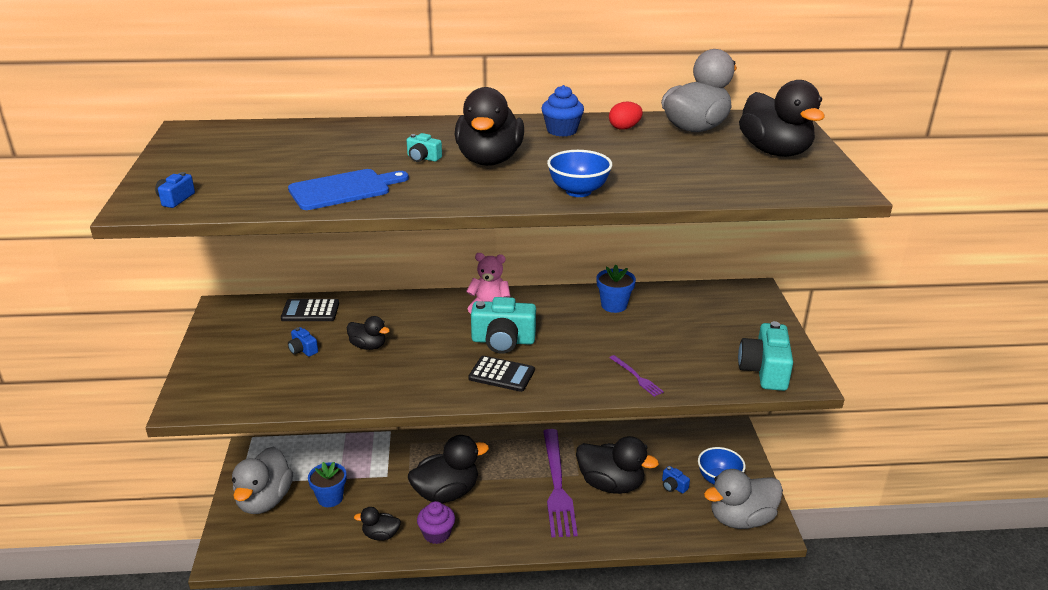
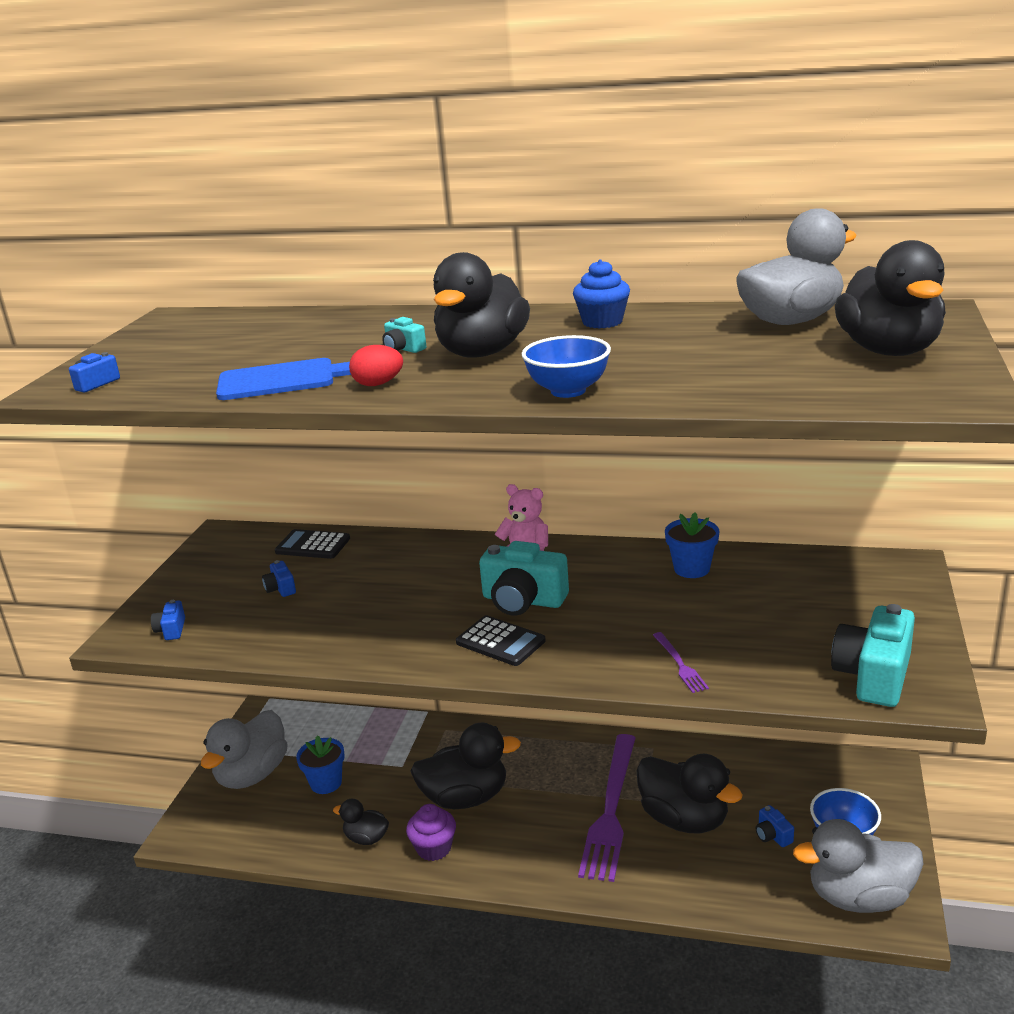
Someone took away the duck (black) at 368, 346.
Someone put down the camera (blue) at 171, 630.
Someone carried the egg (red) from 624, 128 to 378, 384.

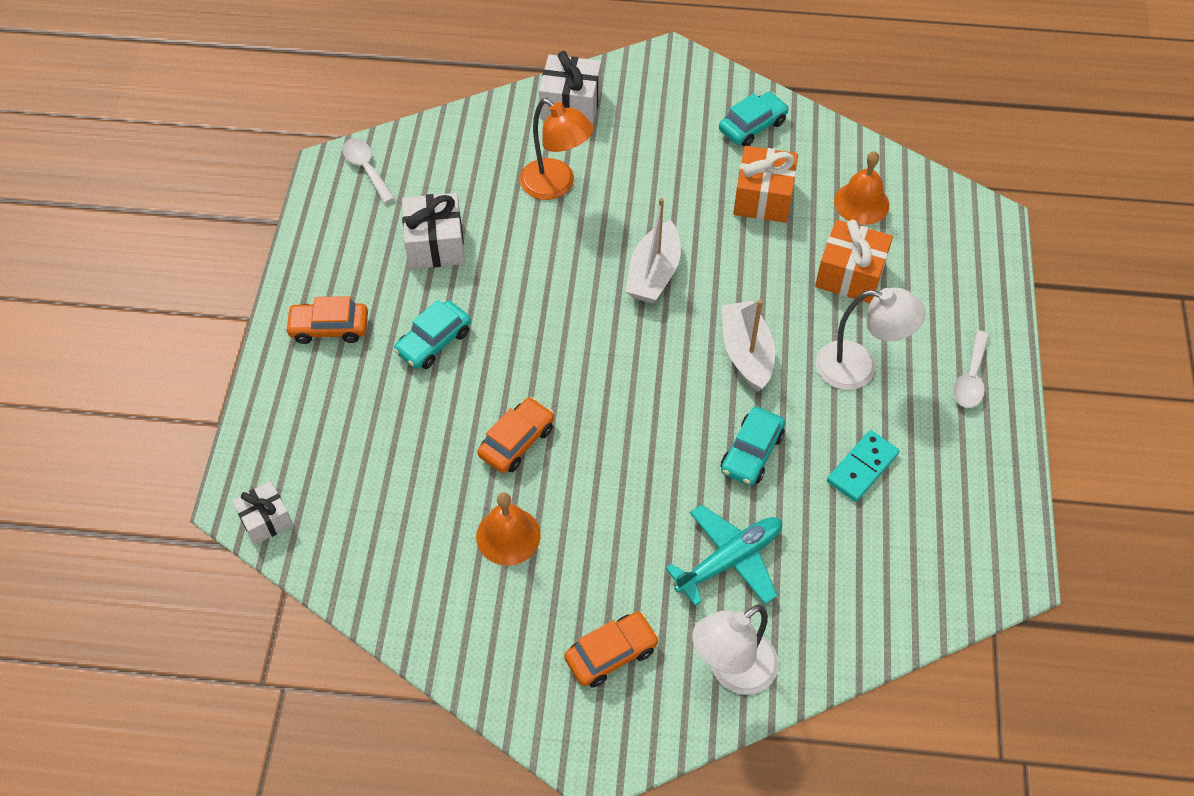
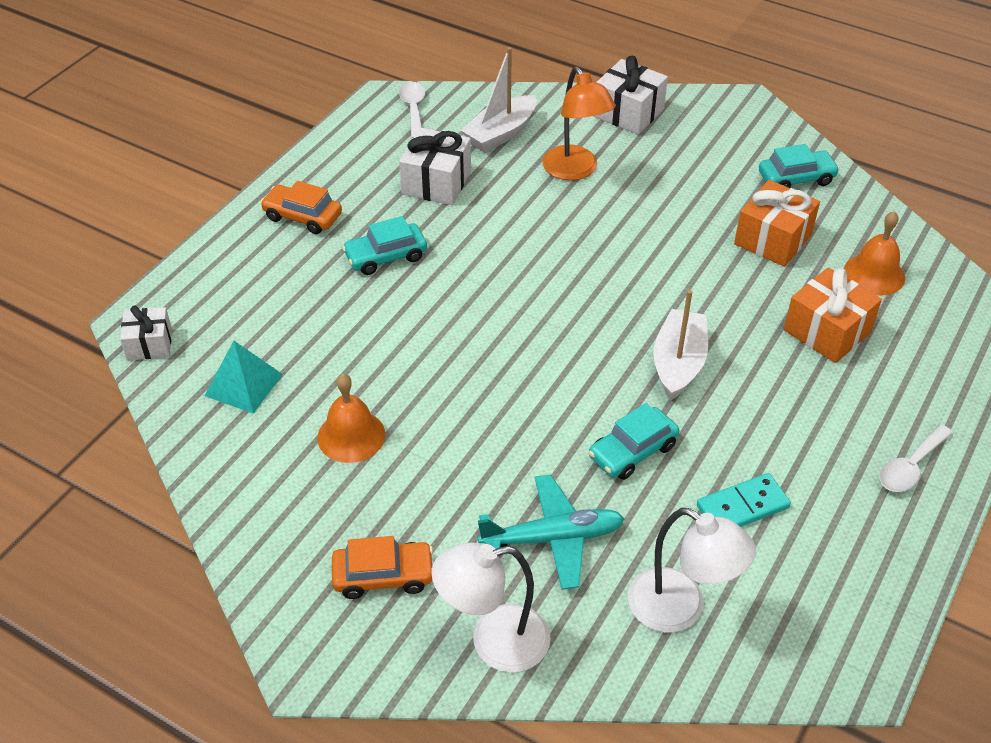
Someone took away the car (orange) at 517, 441.
Someone put down the pyramid (turquoise) at 244, 384.
Someone carried the boat (white) from 653, 273 to 501, 133.
Someone carried the lamp (white) from 859, 367 to 680, 609.

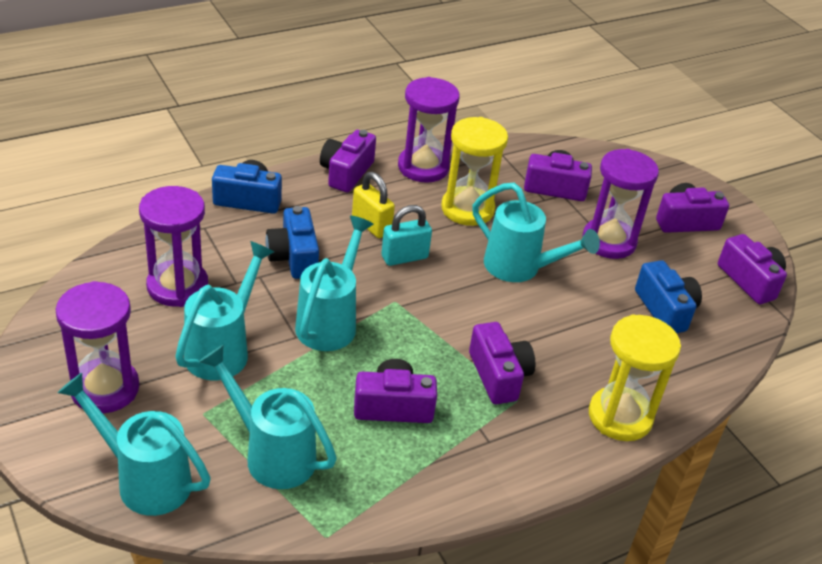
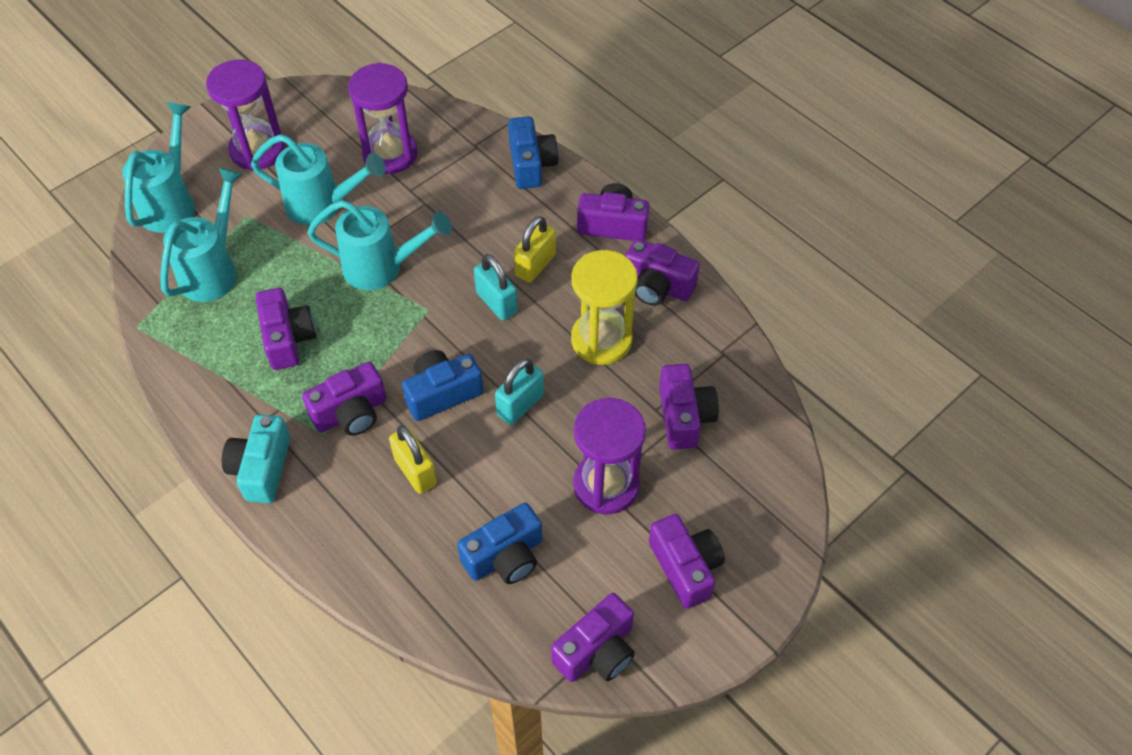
Someone took away the hourglass (yellow) at 620, 416.
Someone put down the camera (turquoise) at 261, 468.
Someone put down the padlock (yellow) at 415, 471.
Someone carried the camera (blue) from 294, 257 to 442, 393.
Someone swapped the hourglass (purple) at 423, 167 for the camera (purple) at 657, 286.
Someone swapped the watering can (turquoise) at 520, 268 for the padlock (turquoise) at 520, 405.

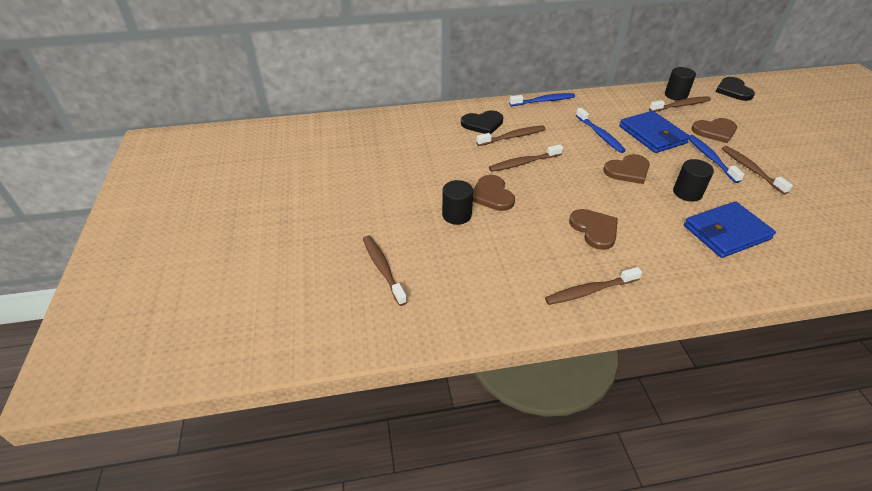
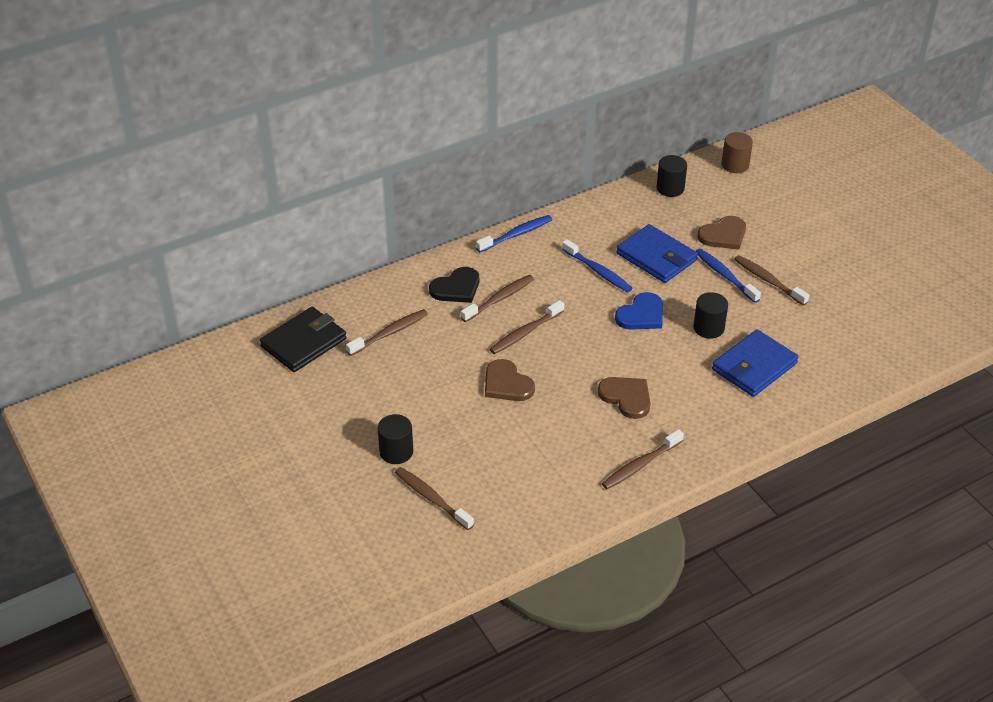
Someone put down the wallet (black) at 304, 342.
Someone carried the cylinder (black) from 456, 215 to 396, 452.
Someone carried the toothbrush (brown) from 681, 105 to 389, 333.
Someone swapped the heart (black) at 733, 90 for the cylinder (brown) at 735, 165.
Someone repainted the heart (brown) at 628, 171, which became the heart (blue) at 641, 315.

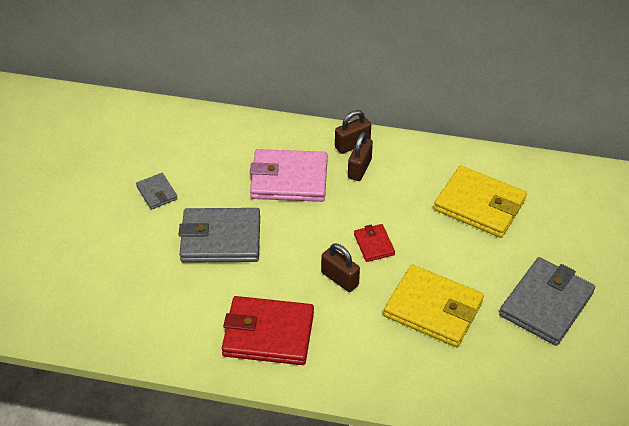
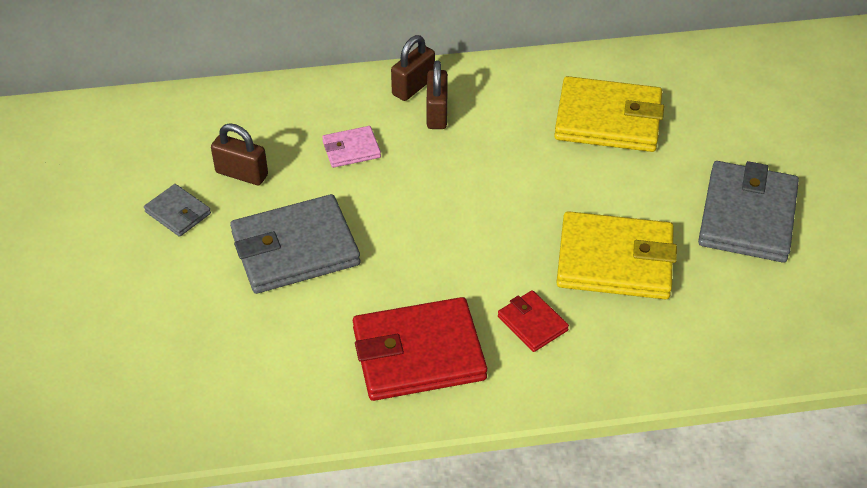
Someone carried the padlock (brown) from 340, 279 to 242, 174.
Someone carried the wallet (red) from 374, 244 to 532, 323.
Someone scaled the wallet (pink) at 289, 179 by 0.50.

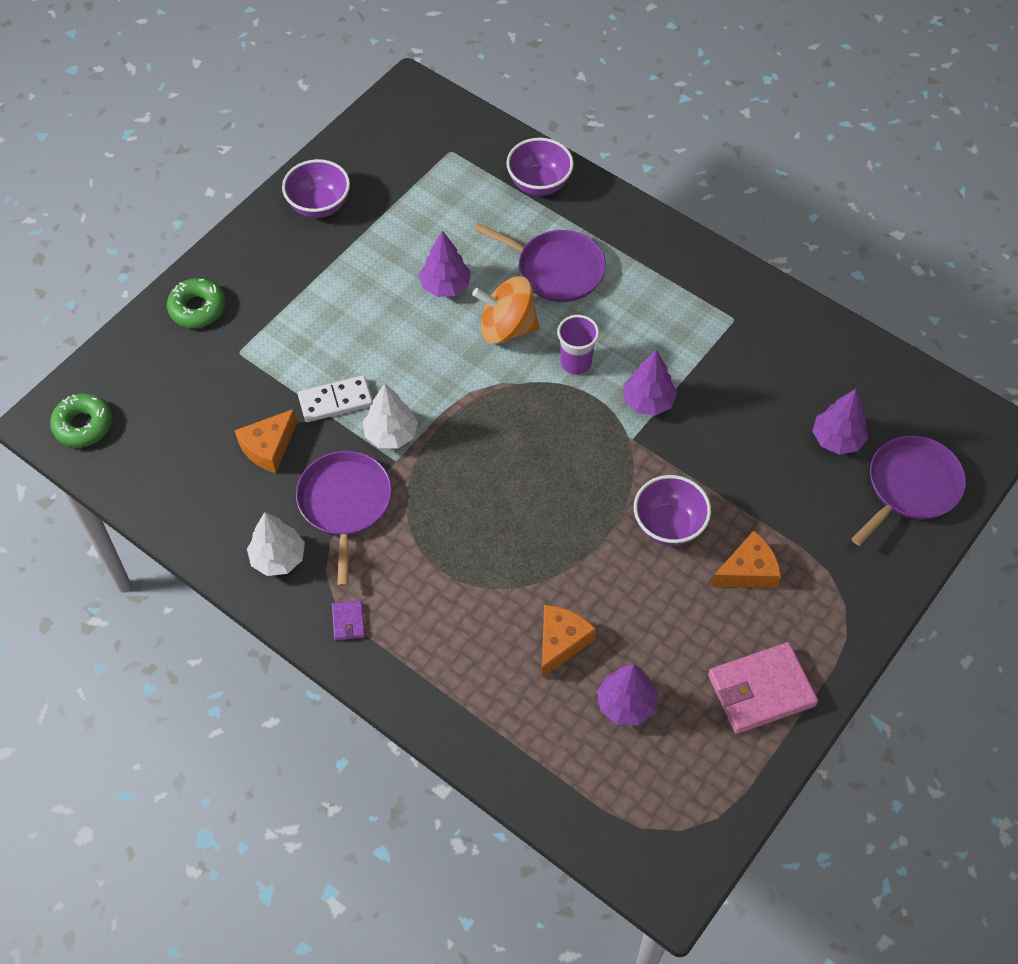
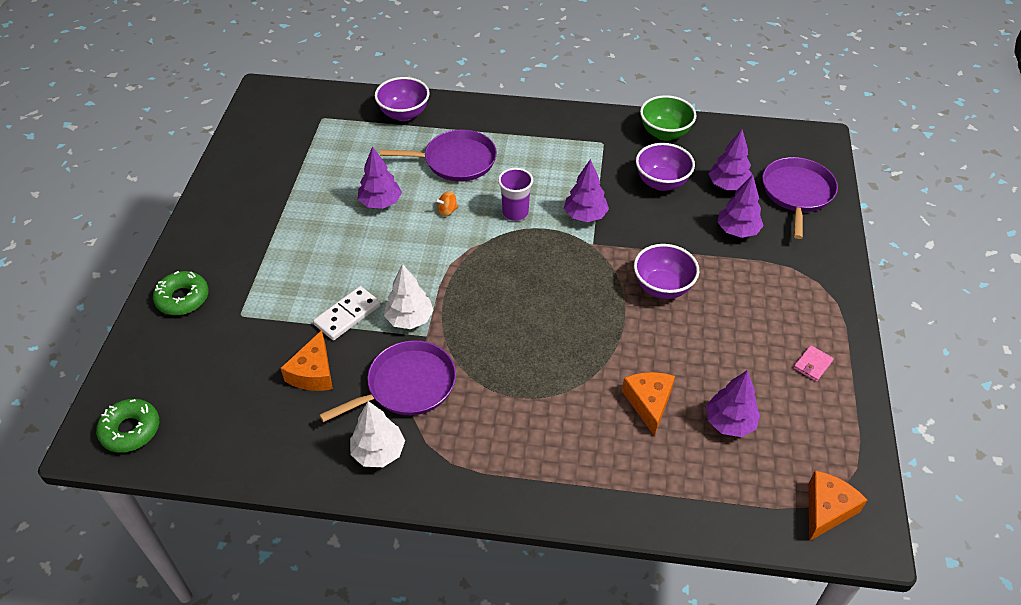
Someone took away the wallet (purple) at 348, 621.
Someone put down the bowl (green) at 664, 133.
Someone put down the tree (purple) at 737, 230.
Someone carried the bowl (purple) from 319, 206 to 661, 182.
Someone carried the cheese (orange) from 748, 571 to 826, 509.
Someone rotated the pan (purple) at 345, 504 by 90 degrees clockwise.
Someone scaled the spinning top (orange) at 507, 328 by 0.42.
Someone scaled the wallet (pink) at 761, 690 by 0.45.

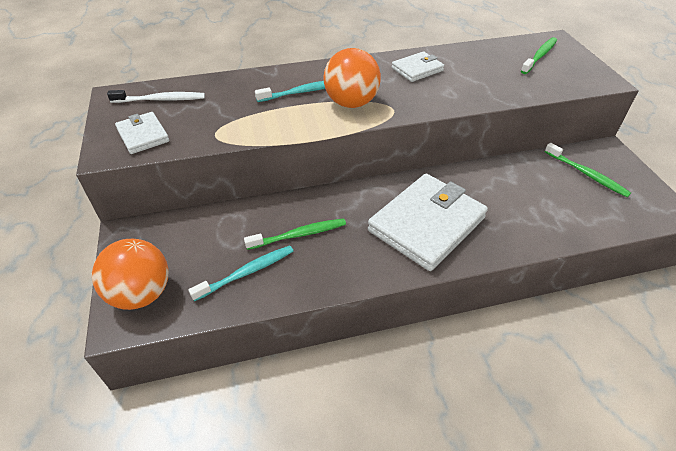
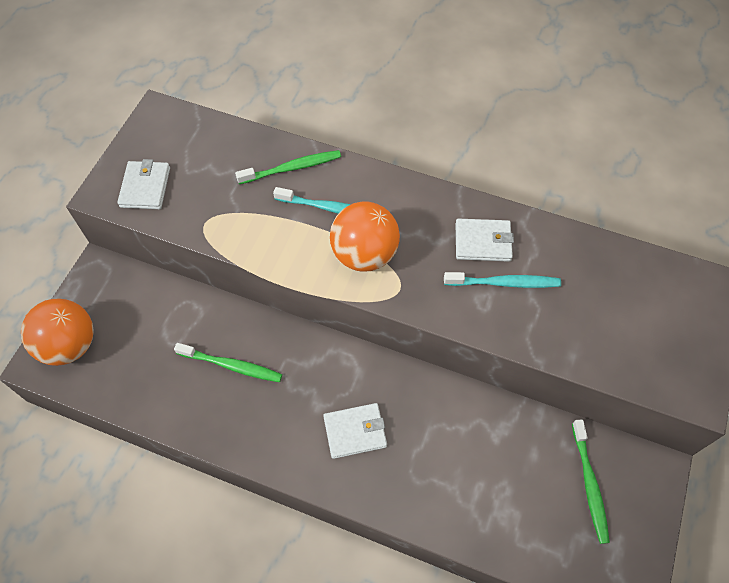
Someone took away the toothbrush (white) at 160, 100.
Someone carried the toothbrush (turquoise) from 246, 273 to 504, 283.
Someone carried the toothbrush (green) from 539, 56 to 291, 168.
Someone scaled the wallet (white) at 427, 224 by 0.50.

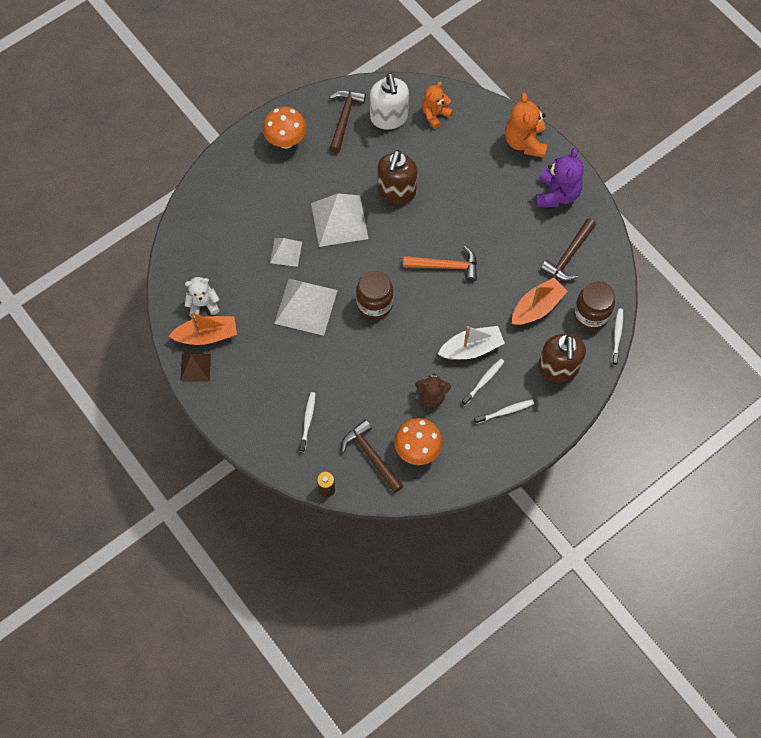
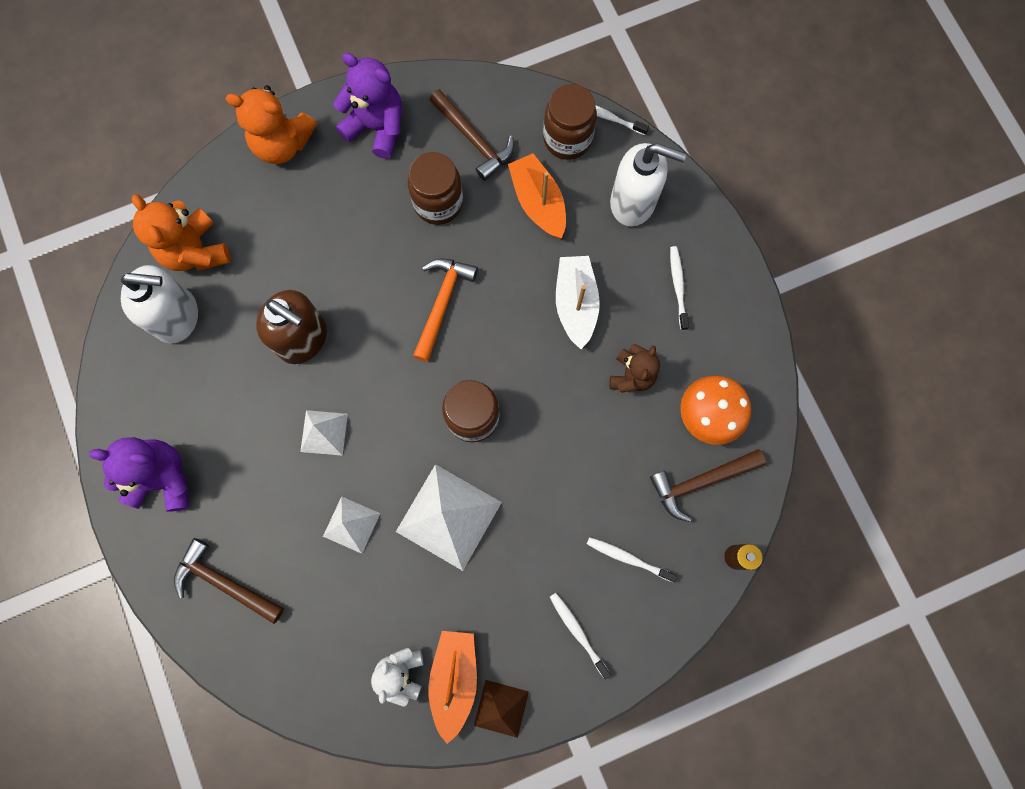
Someone put down the jar (brown) at 438, 203.
Someone carried the hammer (brown) from 344, 118 to 224, 583.
Someone carried the toothbrush (white) from 483, 381 to 578, 632.
Someone swapped the mushroom (orange) at 286, 141 for the teddy bear (purple) at 163, 478.
Someone repainted the soap dispenser (brown) at 558, 368, which became the soap dispenser (white) at 633, 202.
Someone scaled the pyramid (white) at 339, 220 by 0.56.
Someone scaled the teddy bear (orange) at 435, 115 by 1.51.

